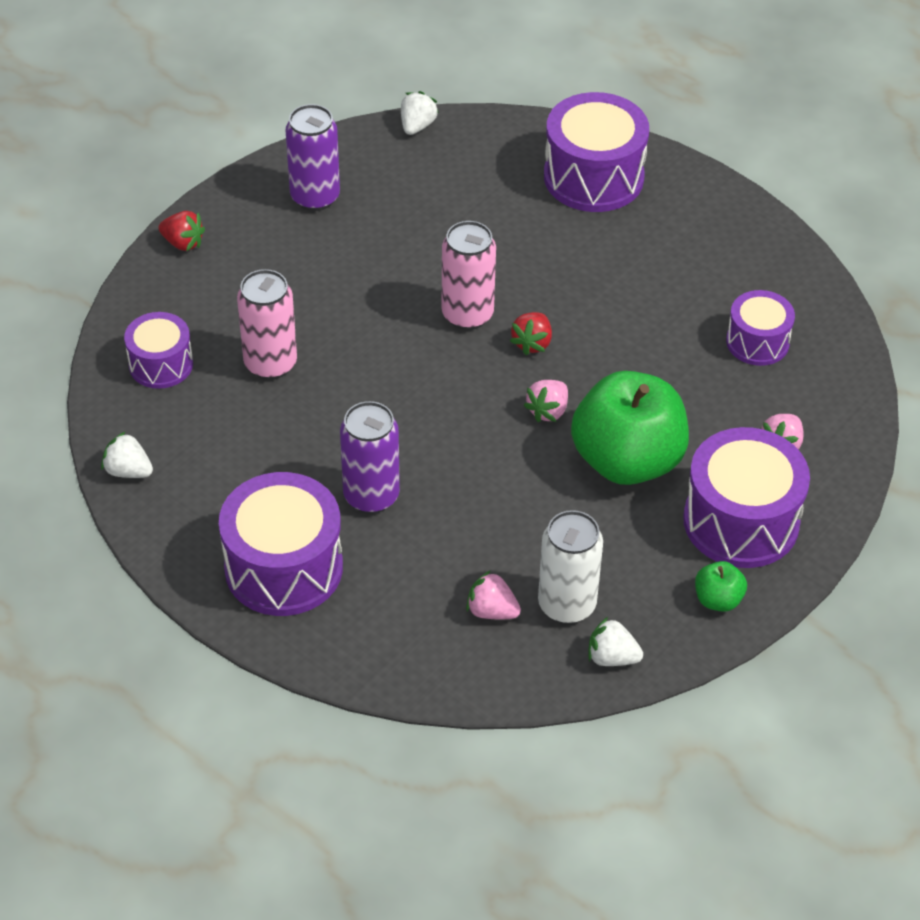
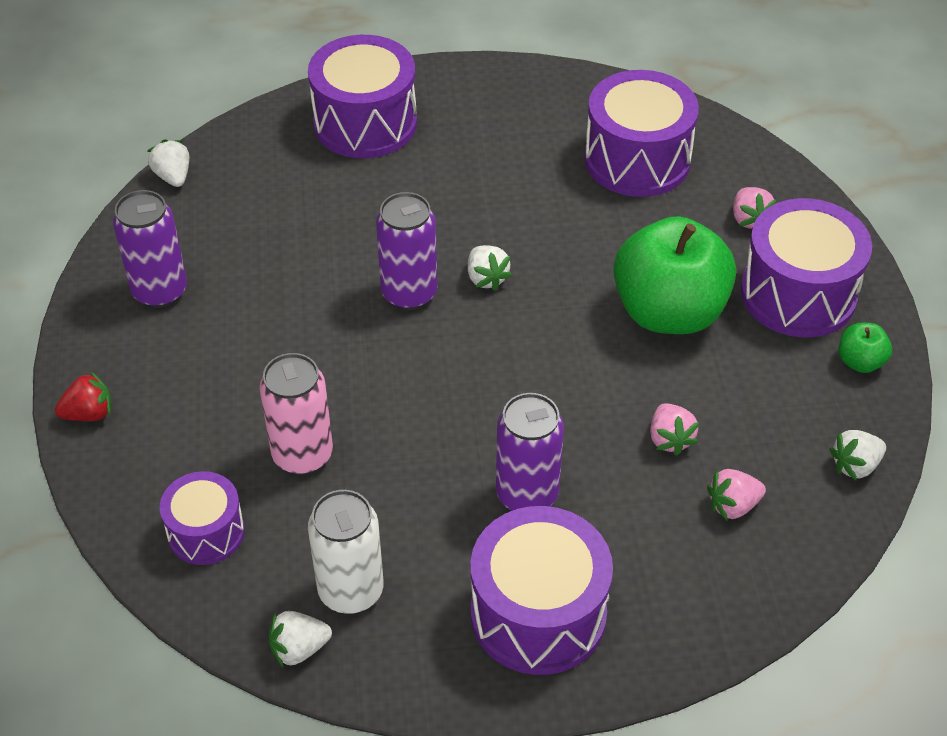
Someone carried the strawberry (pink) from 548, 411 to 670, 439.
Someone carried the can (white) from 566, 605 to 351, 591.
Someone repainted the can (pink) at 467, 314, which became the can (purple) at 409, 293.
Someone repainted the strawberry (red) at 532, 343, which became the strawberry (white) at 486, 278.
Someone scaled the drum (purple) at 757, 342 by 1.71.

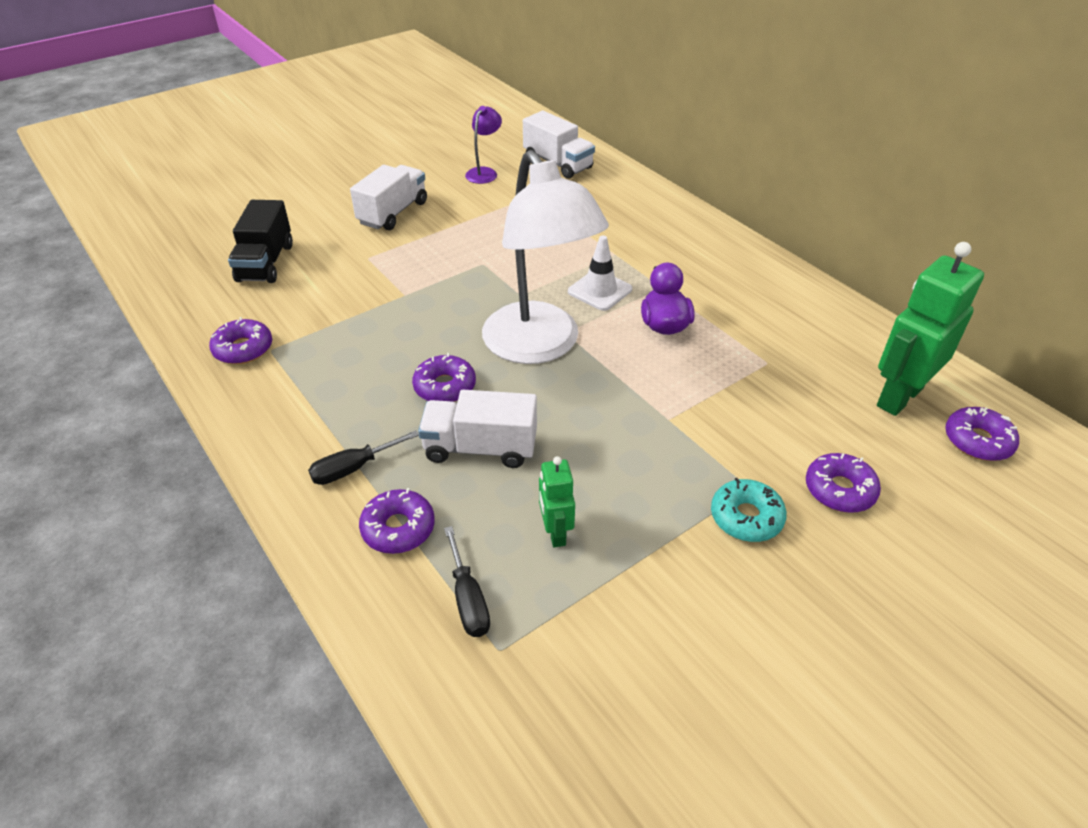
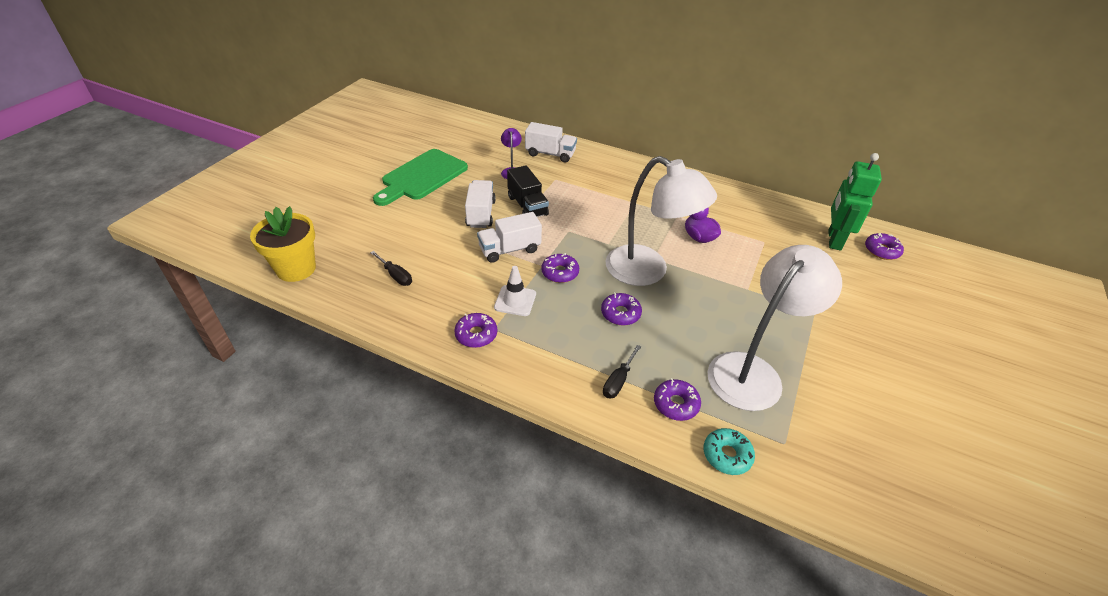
Someone put down the flower pot (yellow) at 296, 269.
Someone put down the cutting board (green) at 422, 177.
Someone carried the truck (black) from 265, 263 to 527, 206.
Someone carried the truck (white) from 480, 448 to 509, 249.
Someone carried the screwdriver (black) from 468, 599 to 396, 276.
Someone carried the traffic cone (white) from 600, 290 to 515, 301.
Someone carried the donut (turquoise) from 746, 517 to 727, 455.
Someone carried the donut (purple) from 839, 490 to 560, 272.
Someone swapped the robot (green) at 555, 532 for the lamp (white) at 753, 371.

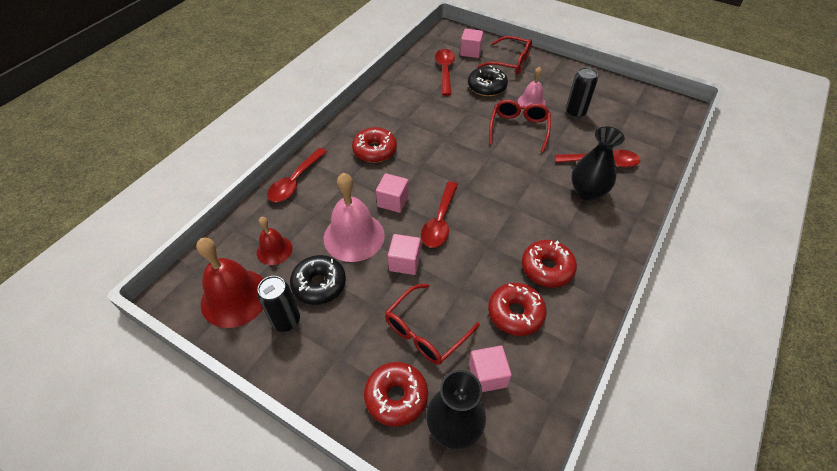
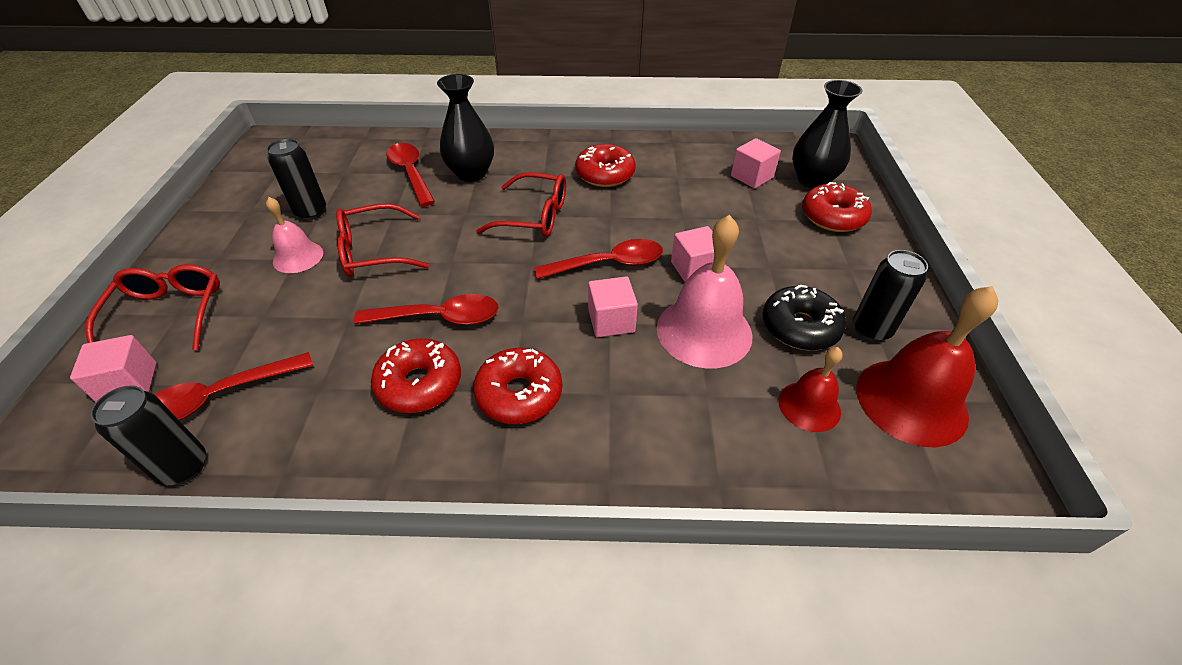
Someone took away the donut (black) at 487, 87.
Someone put down the can (black) at 184, 467.
Someone carried the spoon (red) from 295, 181 to 439, 317.
Someone carried the glasses (red) from 425, 332 to 534, 216.
Someone carried the donut (red) from 515, 313 to 419, 384.

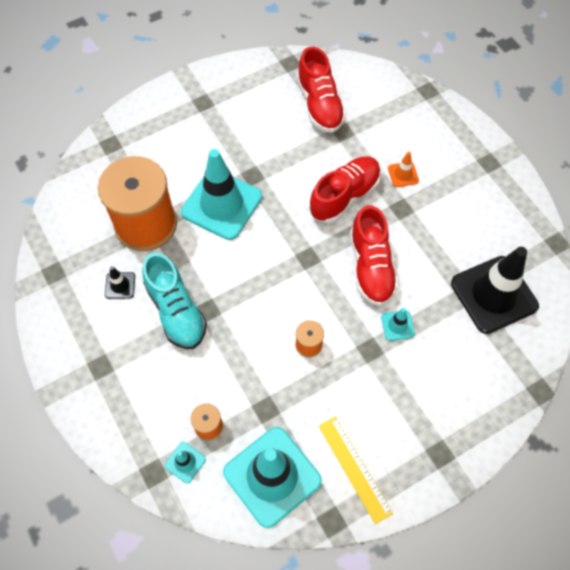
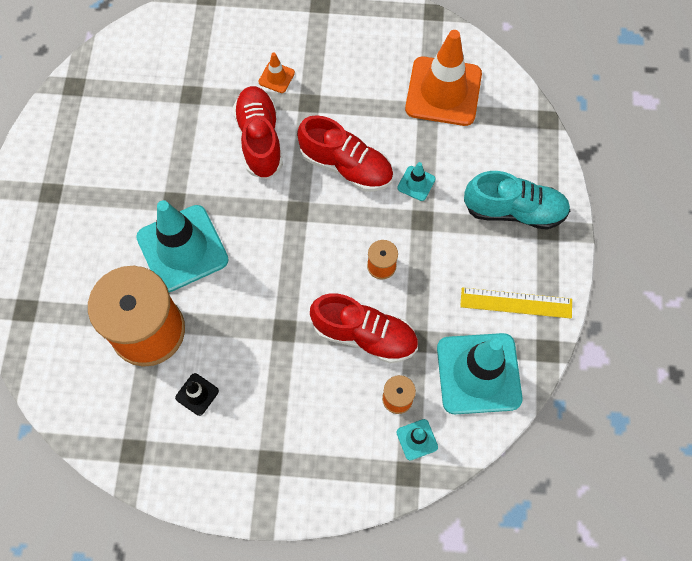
Someone carried the shoe (turquoise) from 176, 311 to 514, 210.
Someone carried the shoe (red) from 319, 105 to 364, 335.
Someone repainted the traffic cone (black) at 494, 294, which became the traffic cone (orange) at 443, 91.

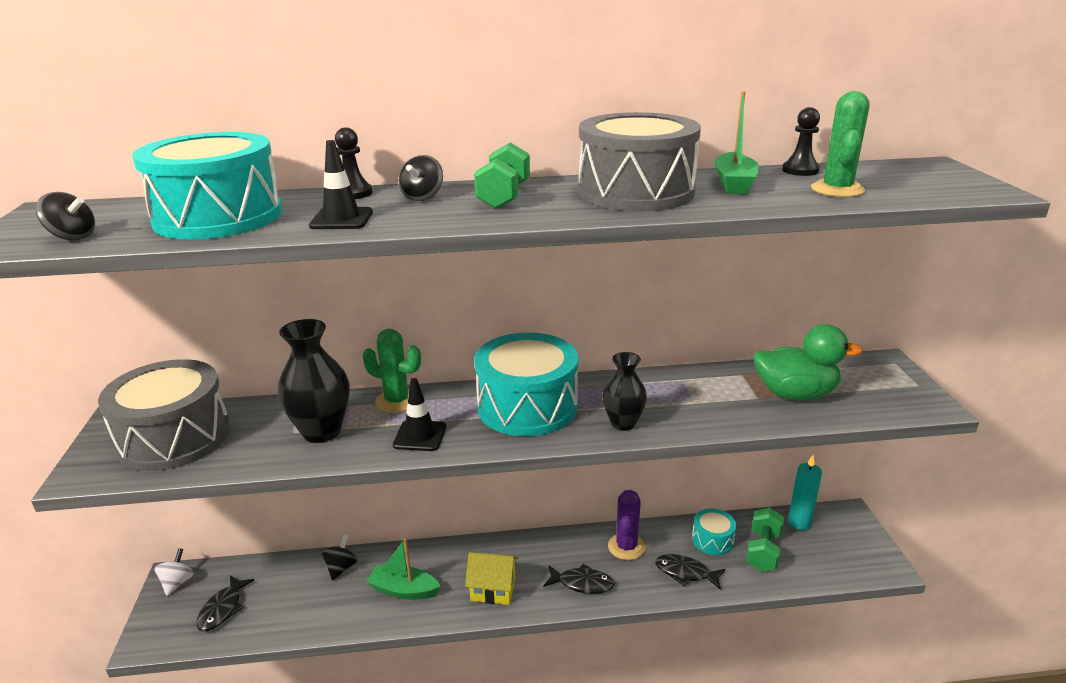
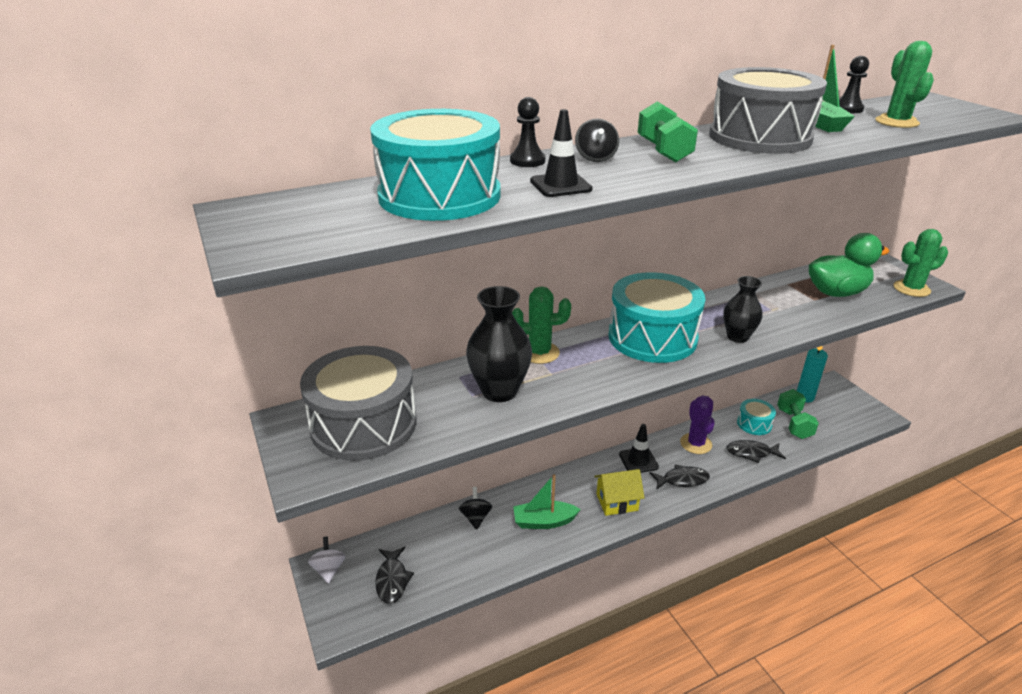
Someone took away the spinning top (black) at 72, 237.
Someone put down the cactus (green) at 911, 289.
Someone carried the traffic cone (black) from 420, 436 to 638, 460.

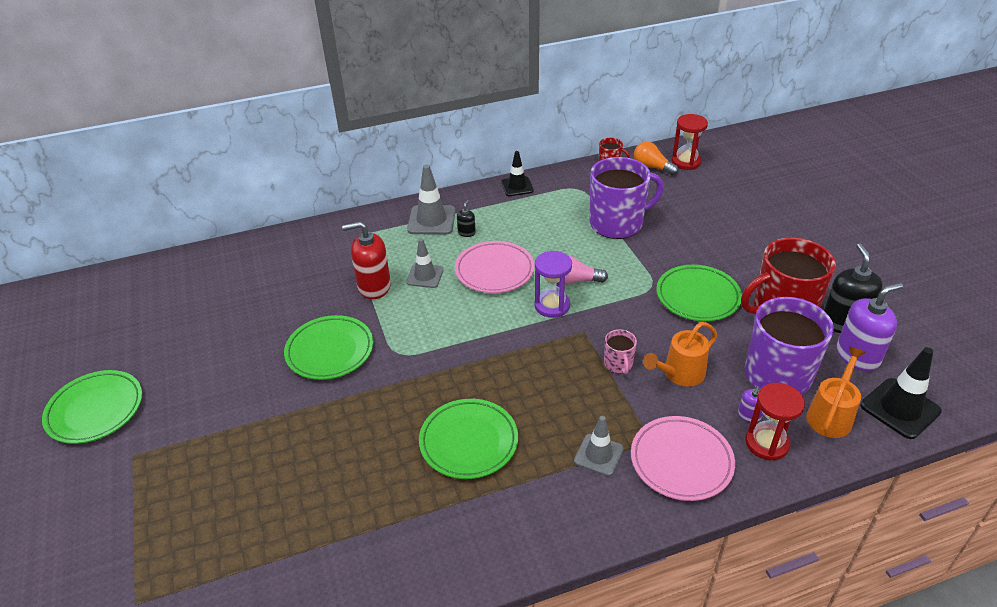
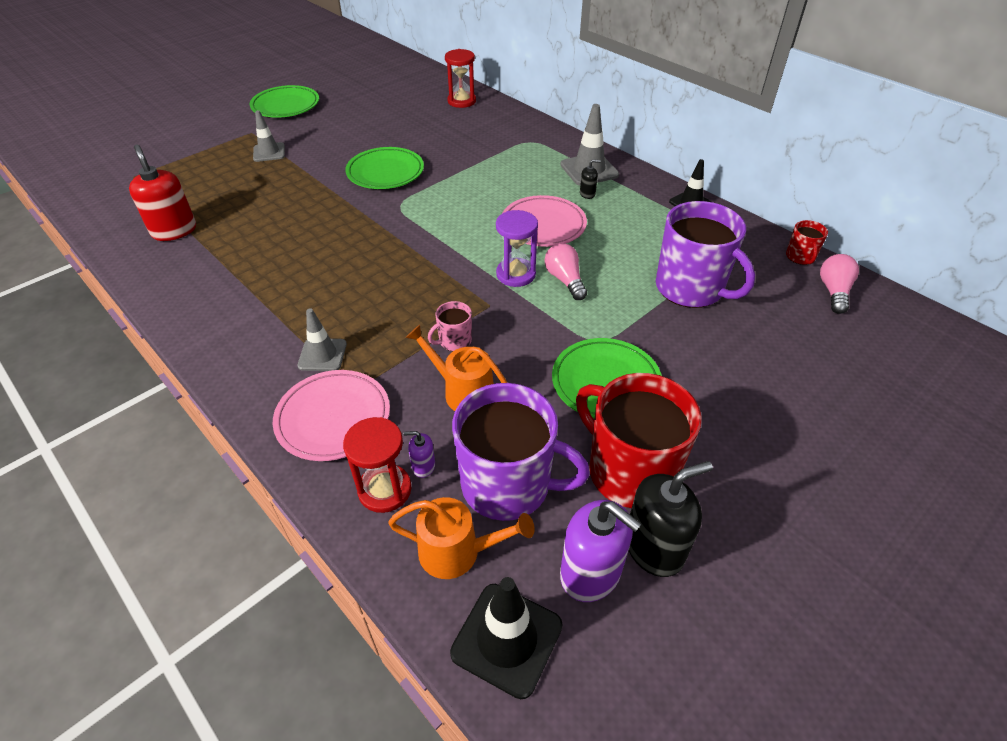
Someone took away the plate (green) at 469, 442.
Someone carried the soap dispenser (red) from 374, 286 to 174, 231.
Someone carried the traffic cone (grey) from 425, 276 to 269, 152.
Someone carried the hourglass (red) from 686, 162 to 461, 101.
Someone repainted the light bulb (orange) at 652, 167, which became the light bulb (pink) at 833, 292.

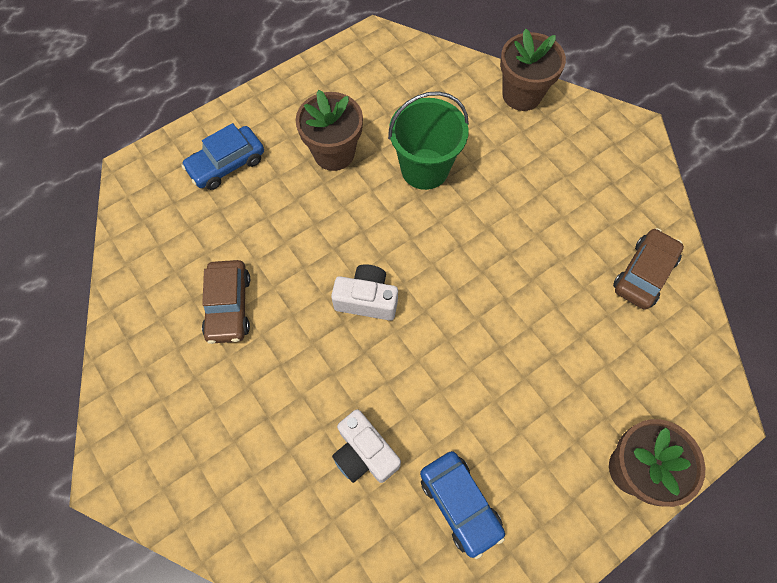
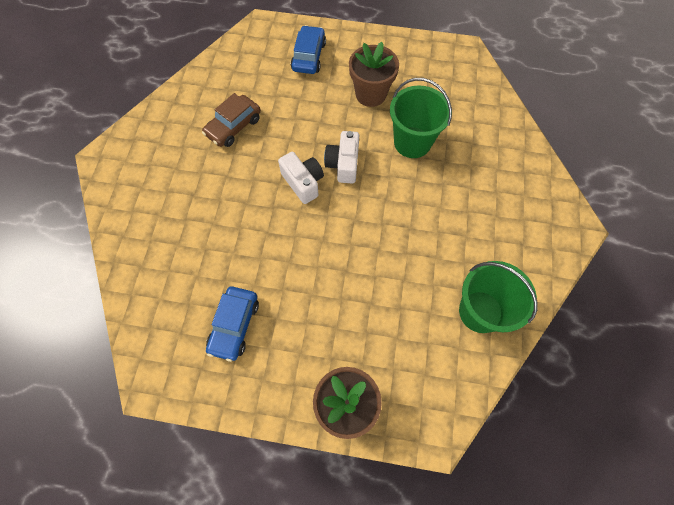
Someone took away the flower pot (brown) at 522, 95.
Someone carried the camera (white) from 364, 453 to 343, 164.
Someone swapped the car (brown) at 644, 274 for the bucket (green) at 480, 311.
Someone rotated the car (blue) at 226, 164 by 90 degrees clockwise.

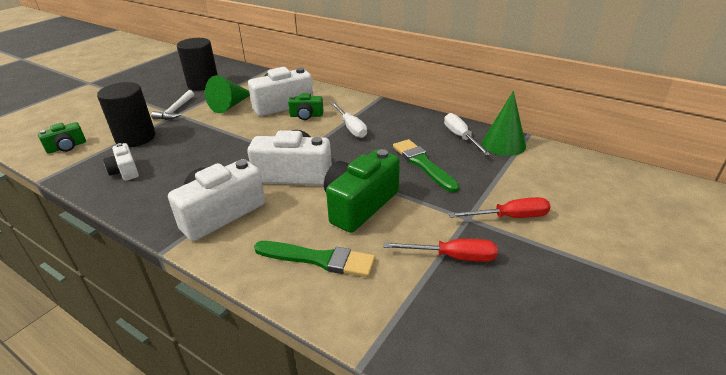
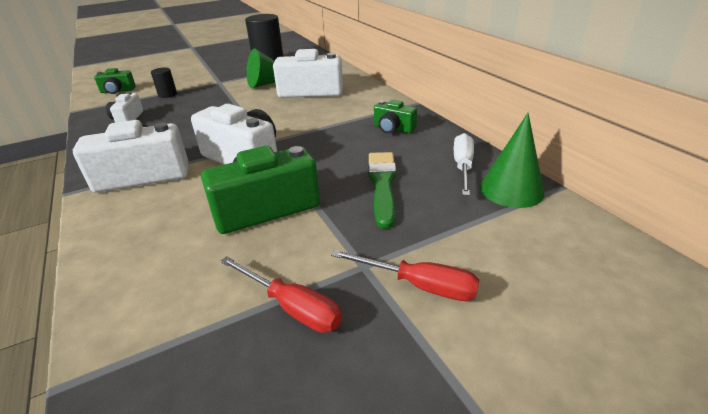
Someone took away the hammer (white) at 175, 110.
Someone took away the brush (green) at 319, 259.
Someone took away the screwdriver (white) at 351, 128.
Someone carried the camera (green) from 306, 115 to 393, 128.
Someone scaled the cylinder (black) at 136, 138 by 0.50.

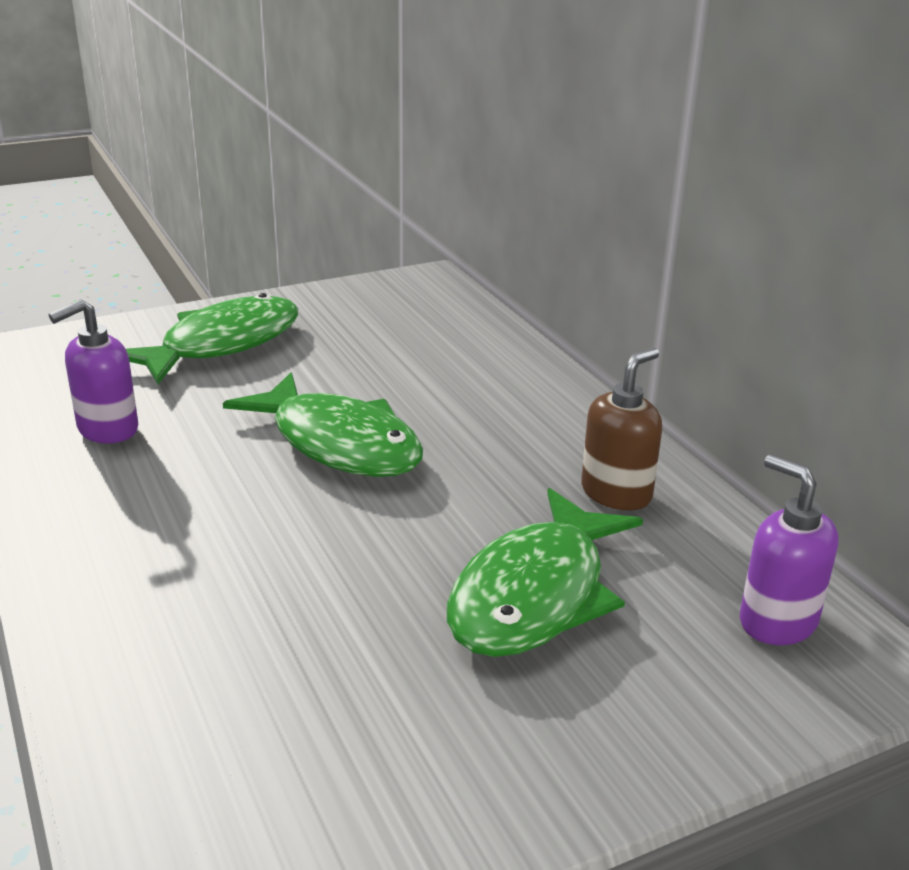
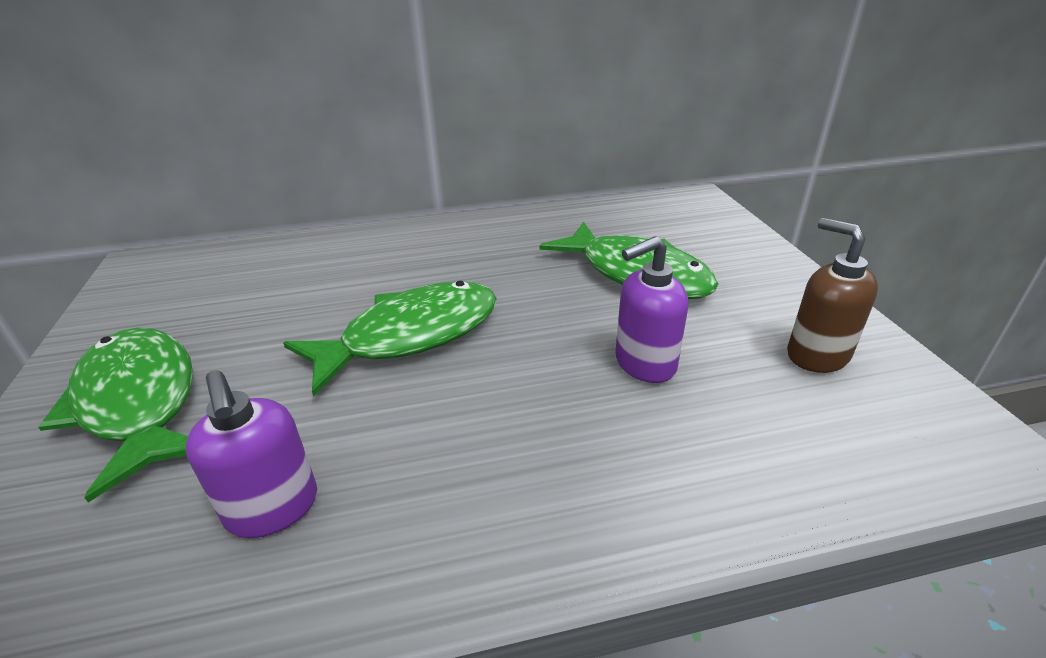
Someone carried the soap dispenser (brown) from 616, 493 to 816, 355.
Someone carried the soap dispenser (purple) from 777, 621 to 644, 364.

